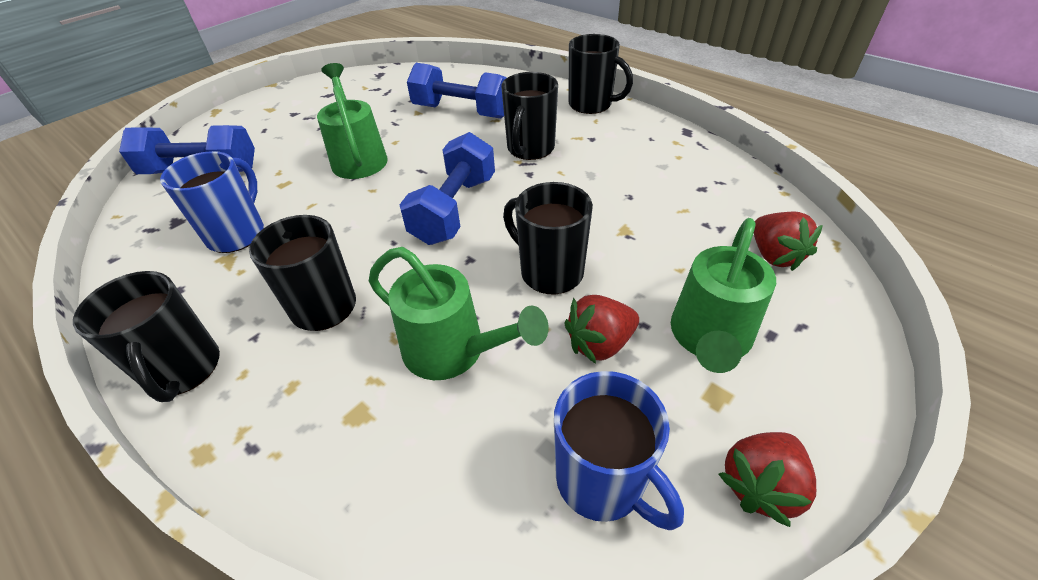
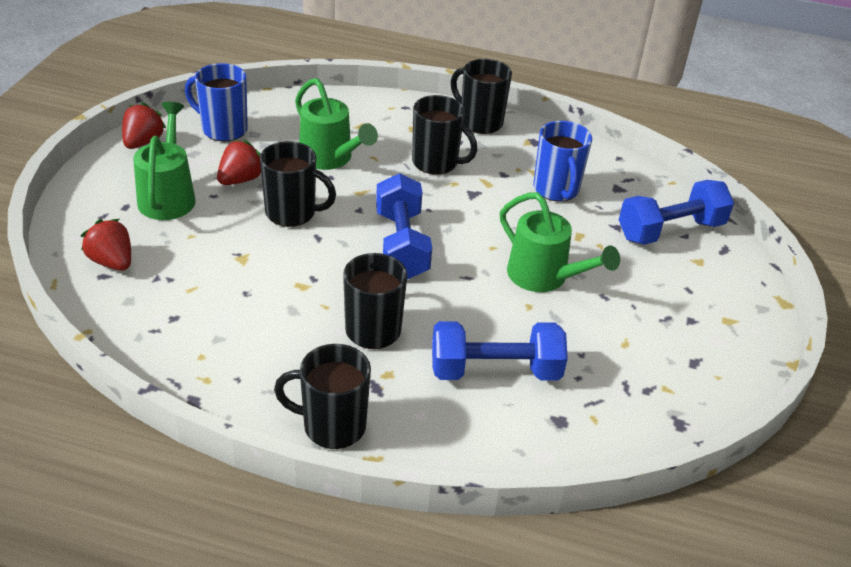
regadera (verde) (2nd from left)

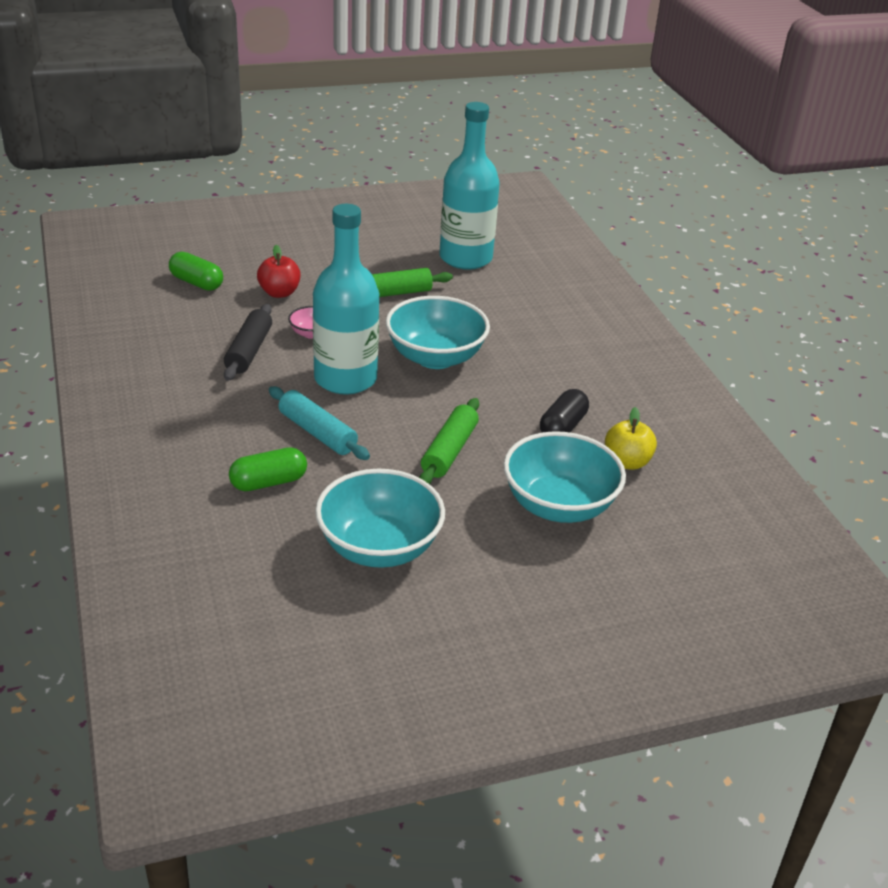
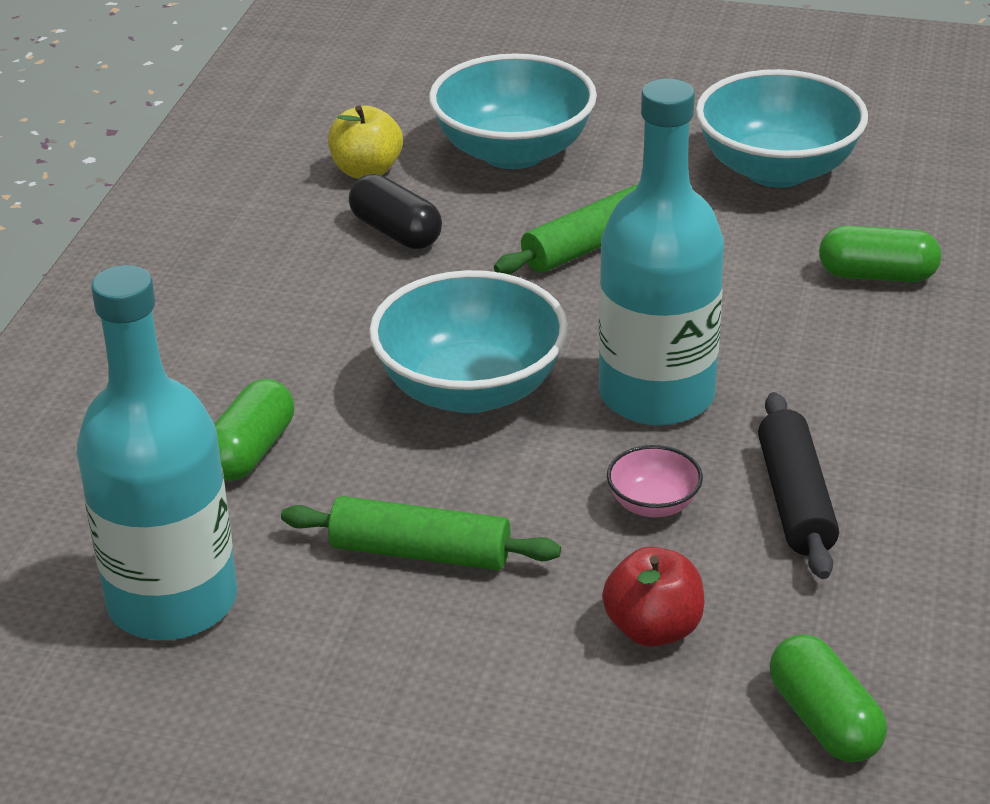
rodillo (negro)
rodillo (turquesa)
cápsula (negro)
cápsula (verde) (1st from left)

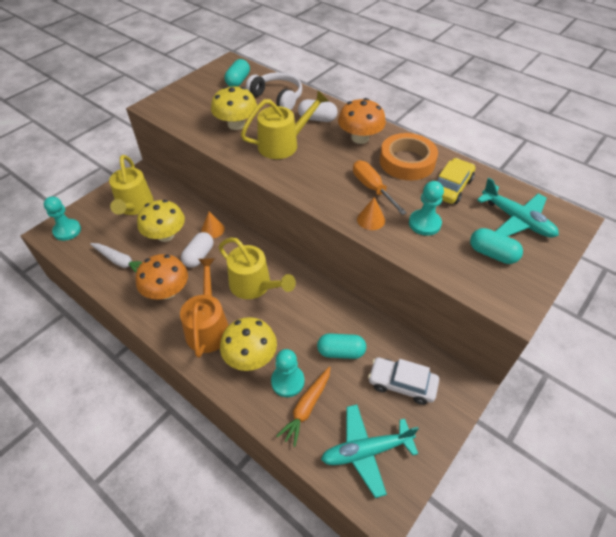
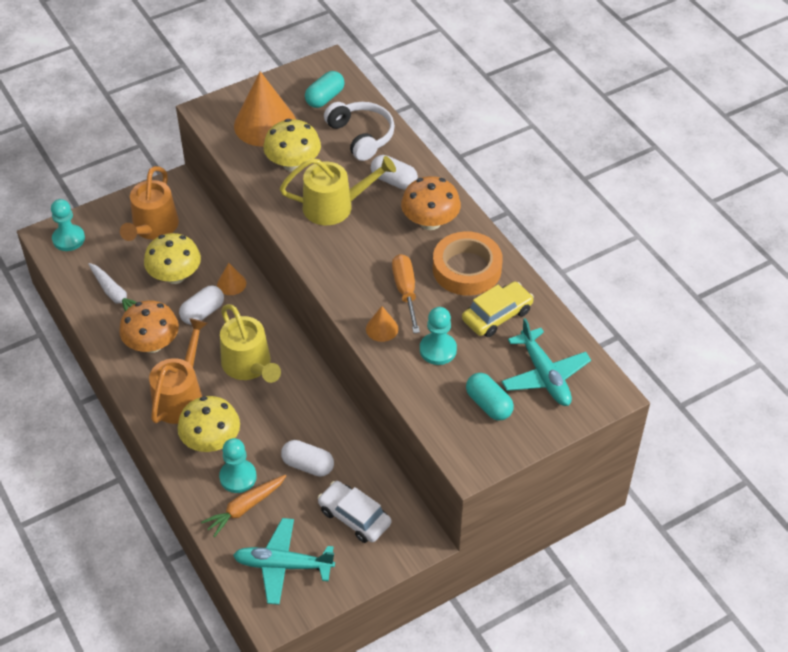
regadera (naranja) (1st from left)
cápsula (blanco) (2nd from left)
cono (naranja) (2nd from left)

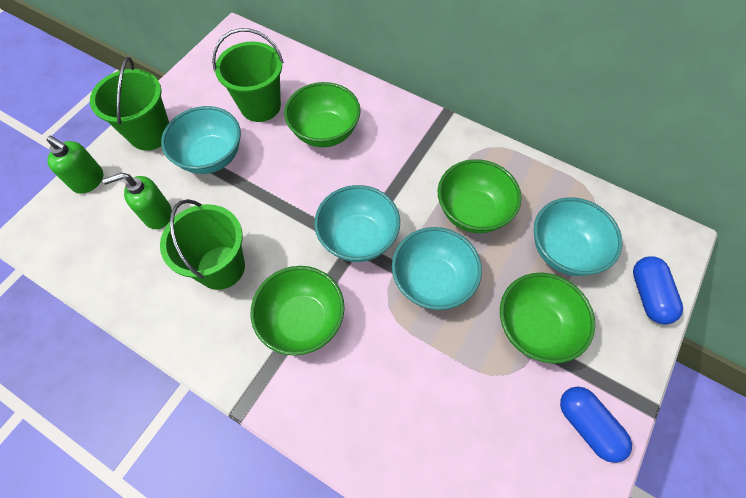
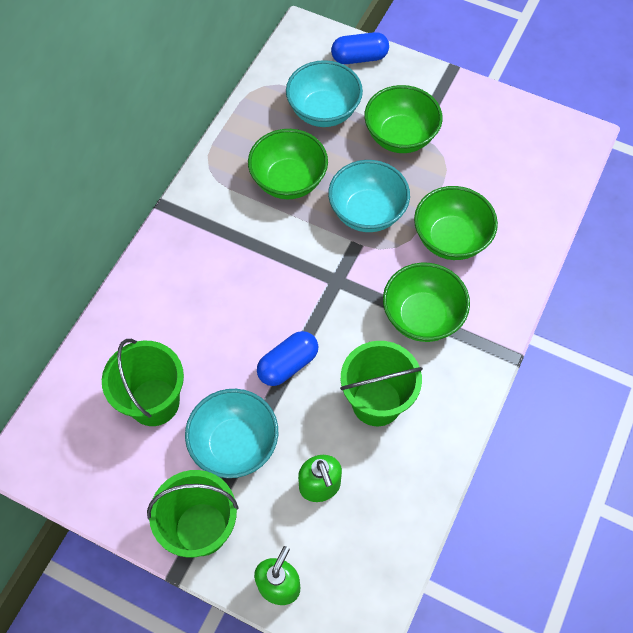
cuenco (verde) (4th from left)
cuenco (turquesa) (2nd from left in the first image)
cápsula (azul) (1st from left)

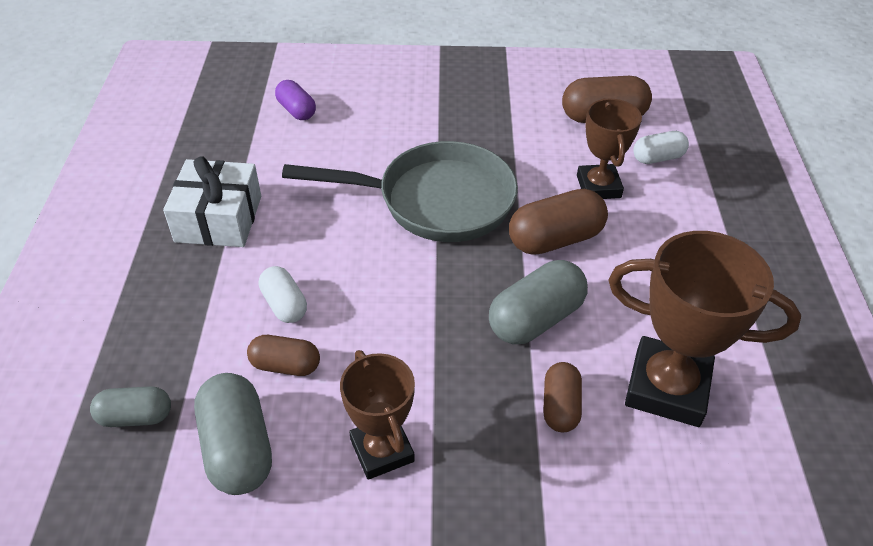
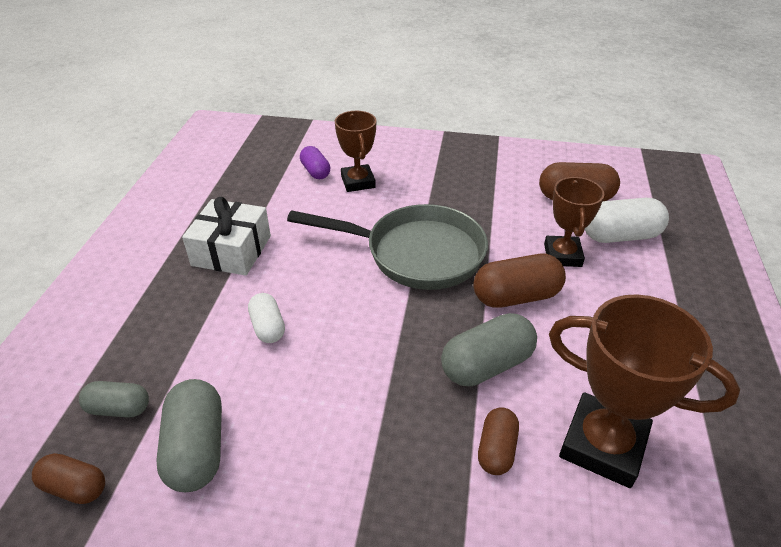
cápsula (blanco) (2nd from left)
cápsula (marrón) (1st from left)
trofeo (marrón) (1st from left)

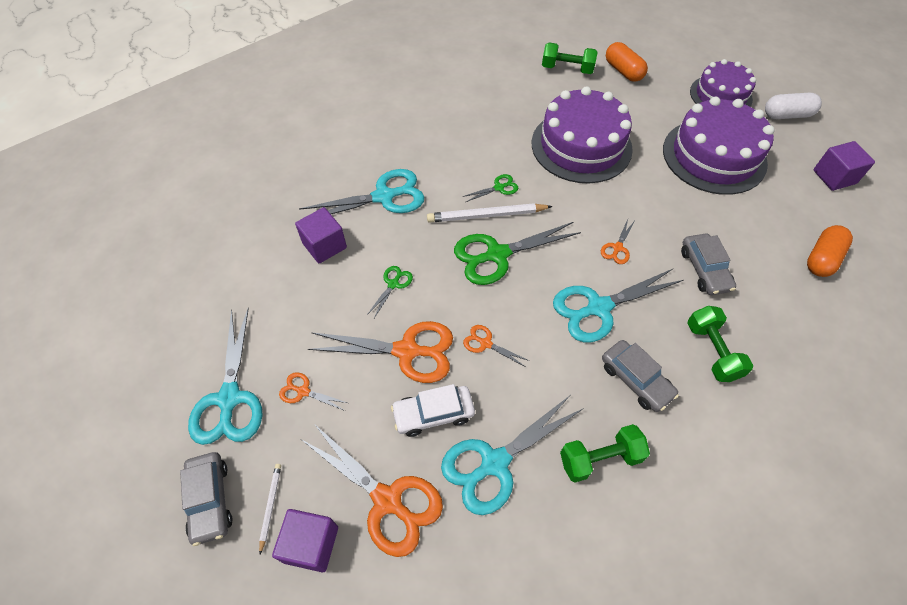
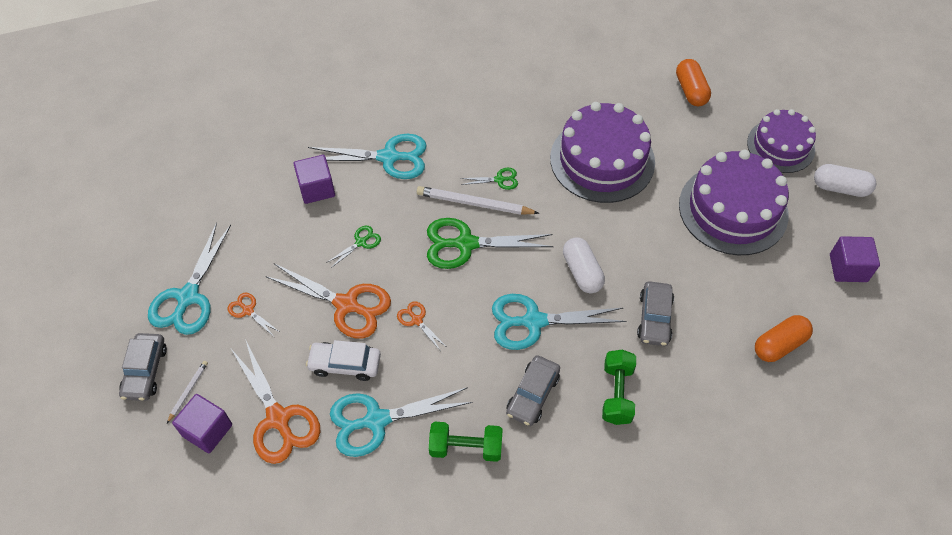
mancuerna (verde) (1st from left in the first image)
cápsula (blanco) (1st from left)
coche (gris) (2nd from left)

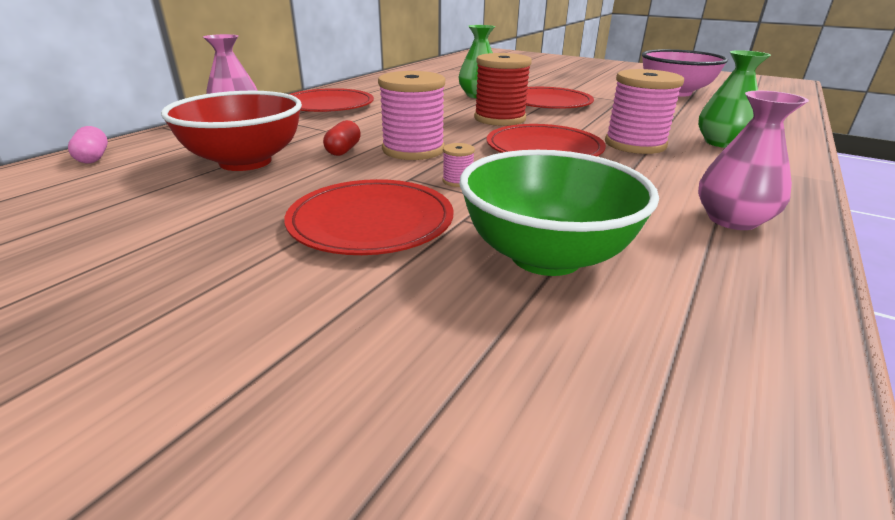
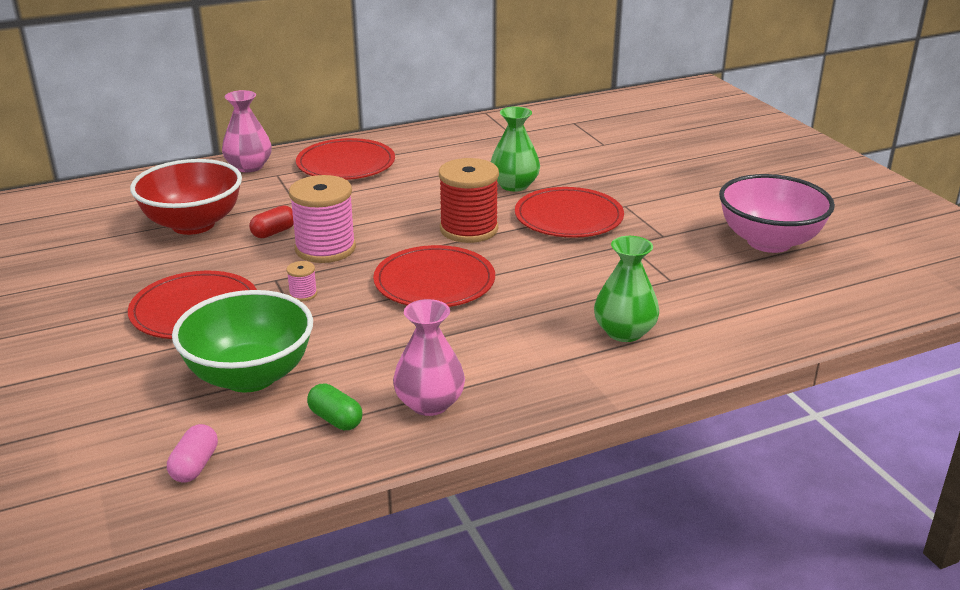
carrete (rosa) (3rd from left in the first image)
cápsula (rosa)
cápsula (verde)

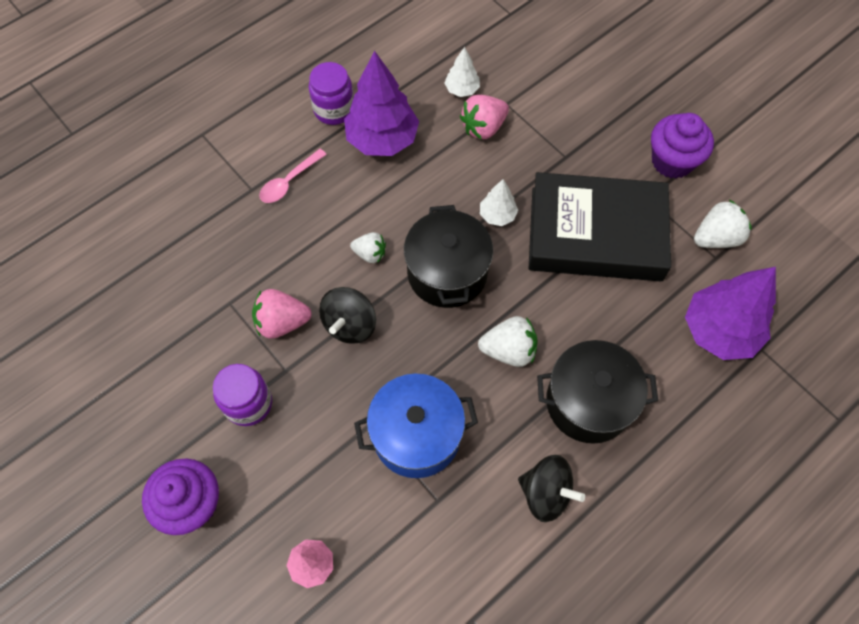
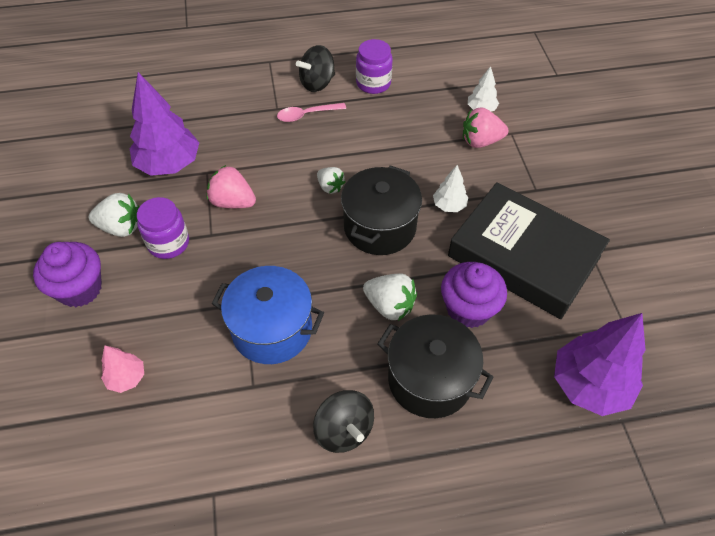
árbol (morado) (1st from left)
magdalena (morado) (2nd from left)
fresa (blanco) (1st from left)
peonza (negro) (1st from left)

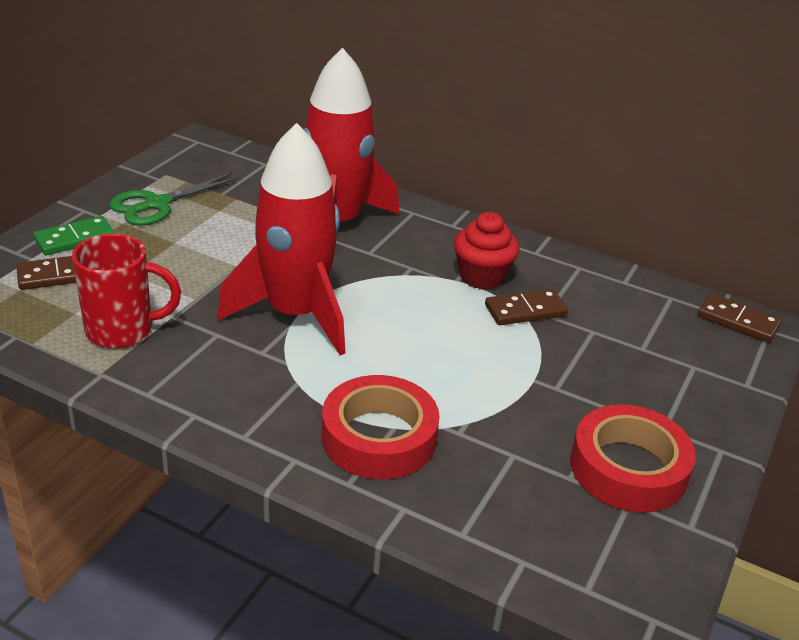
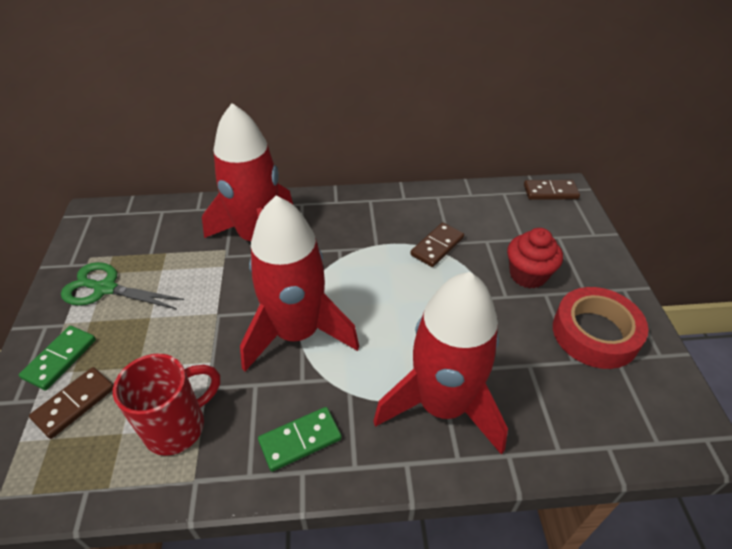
tijeras (verde)
magdalena (rojo)
cohete (rojo) (3rd from left)
ficha de dominó (verde) (2nd from left)

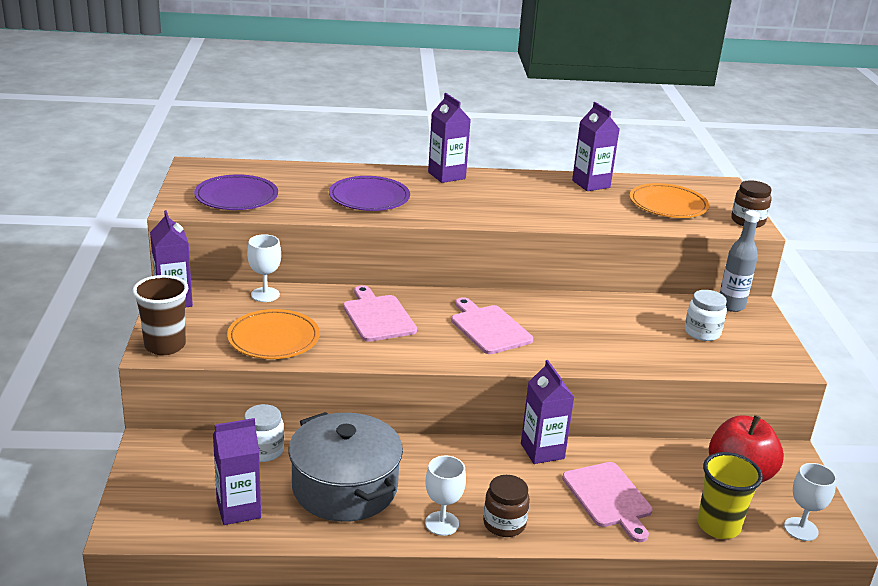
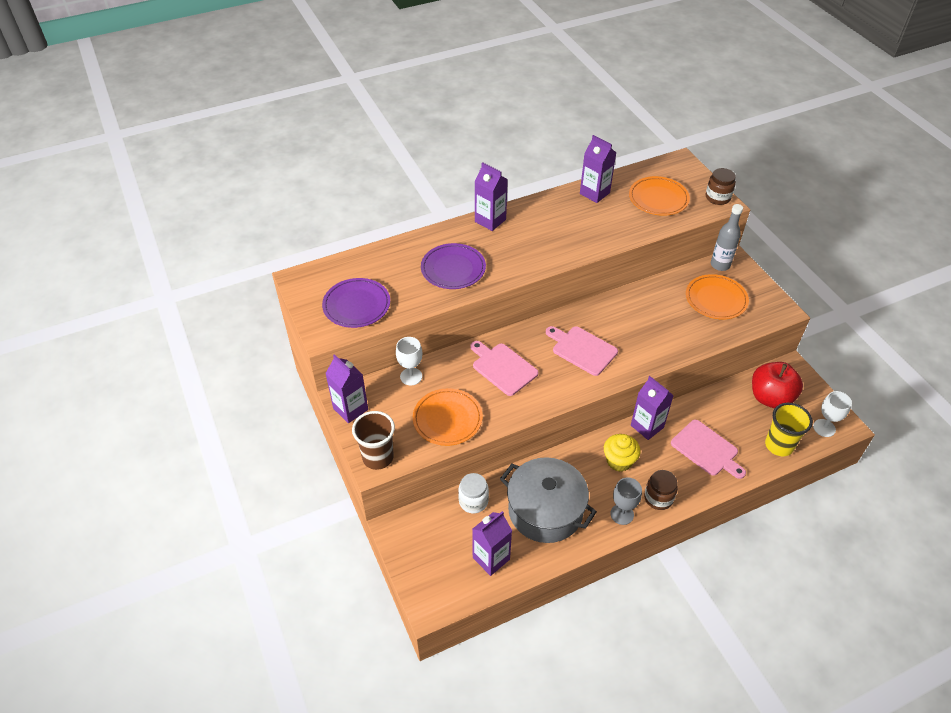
plato (naranja) (3rd from left)
copa (gris)
magdalena (amarillo)

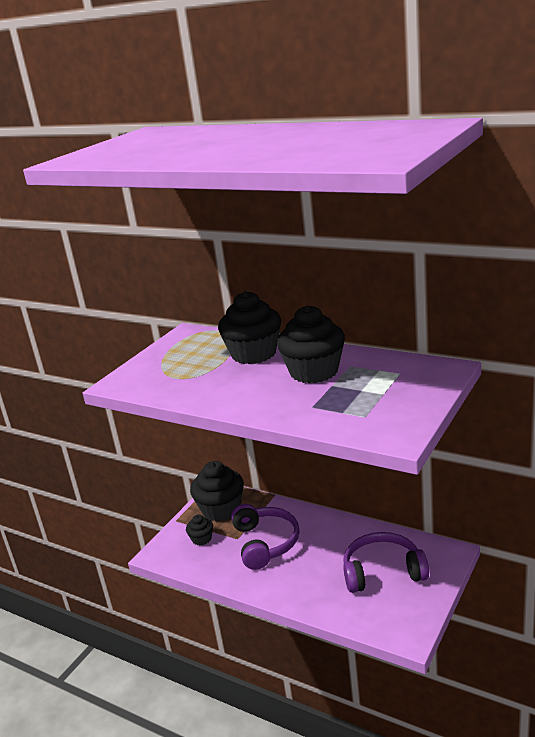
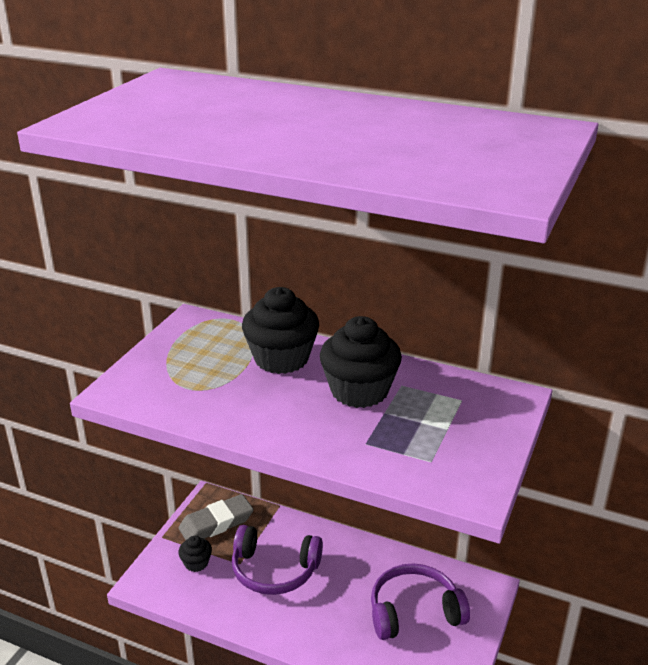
goma de borrar (gris)
auriculares (morado) (1st from left)

